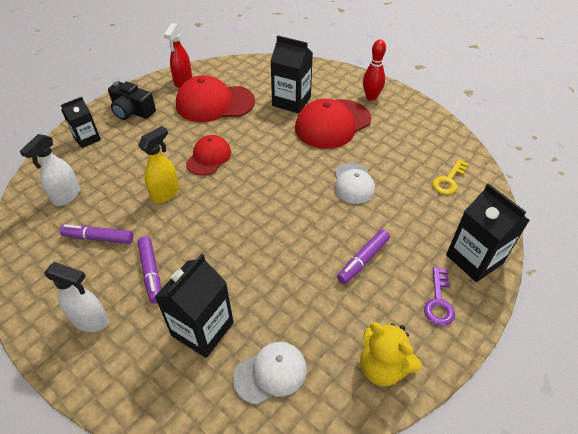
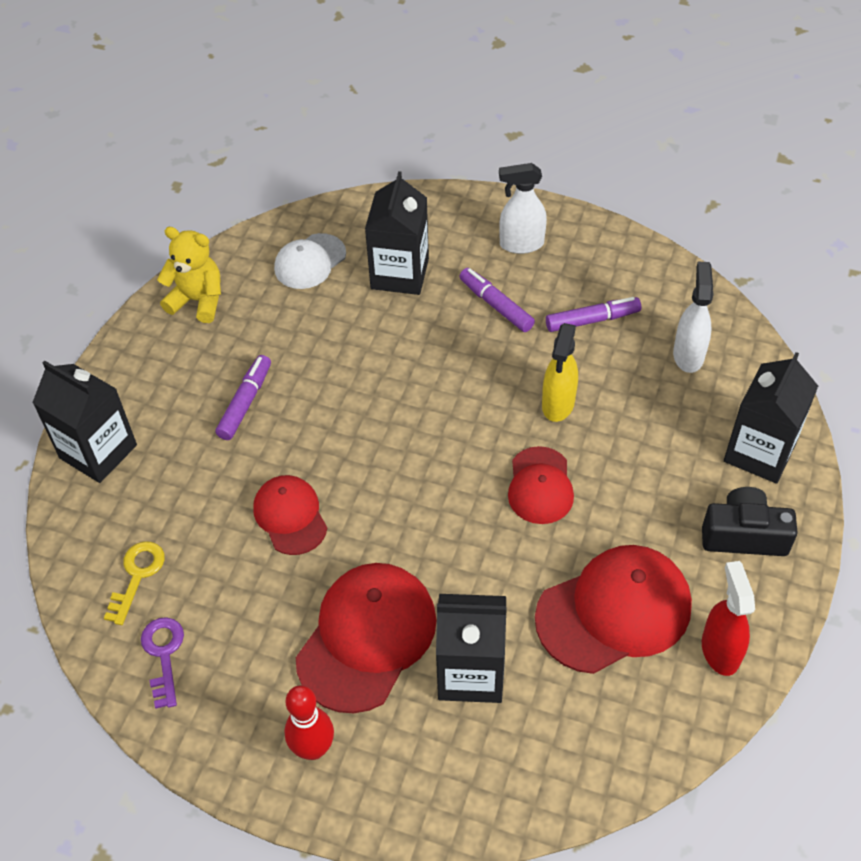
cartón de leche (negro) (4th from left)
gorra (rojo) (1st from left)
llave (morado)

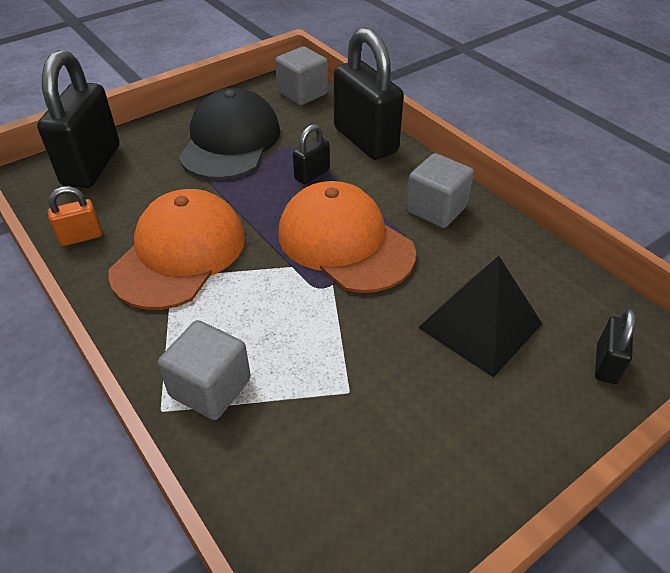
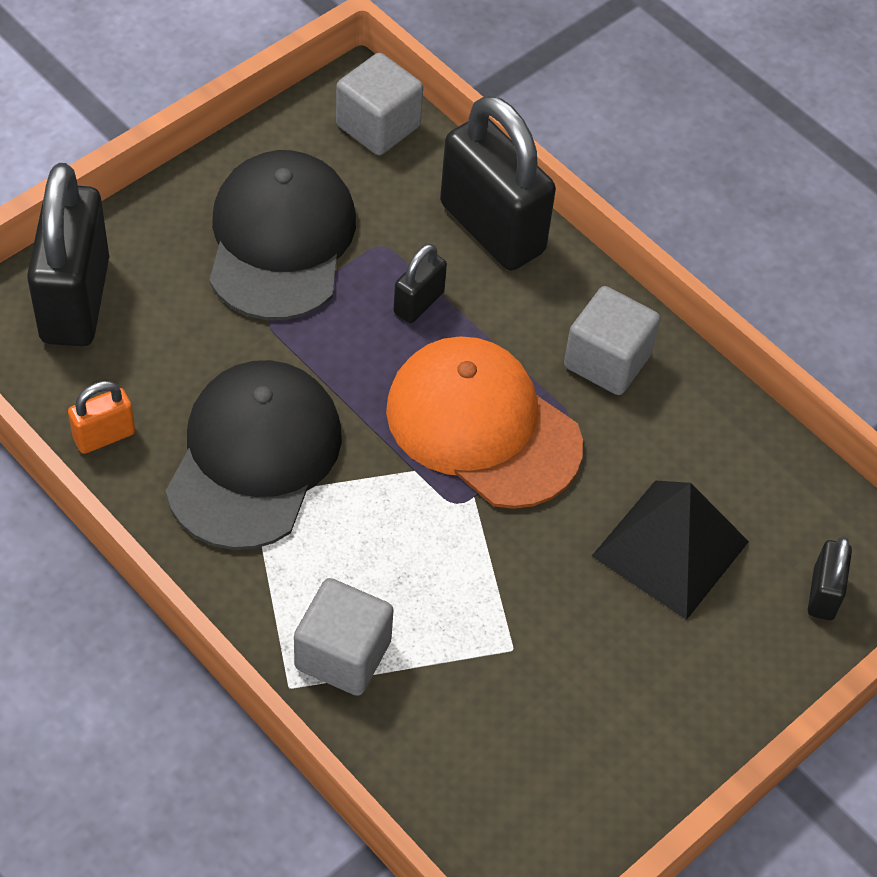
gorra (negro) (1st from left)

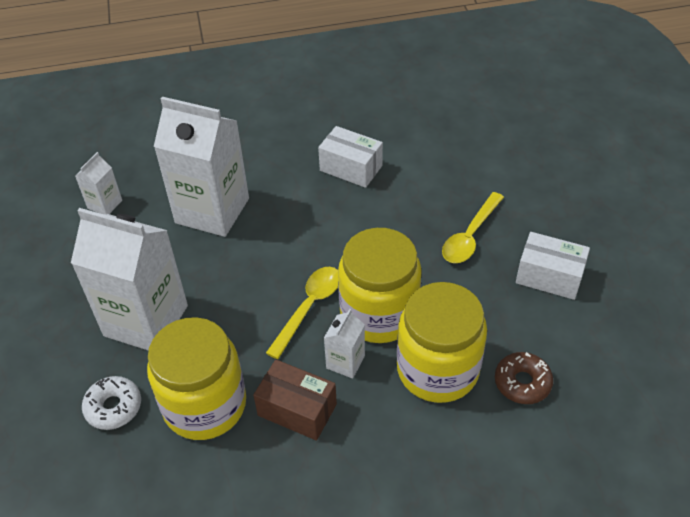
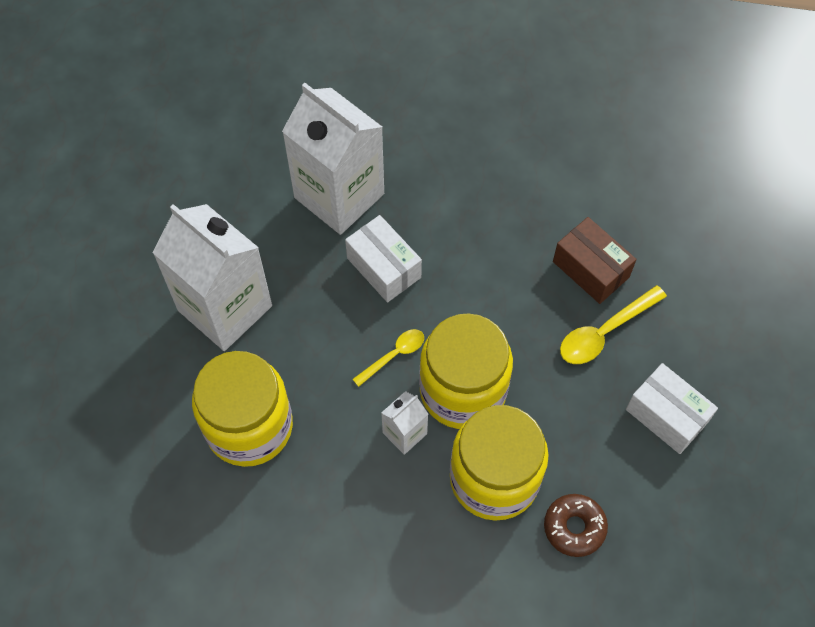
caja (blanco) (1st from left)
cartón de leche (blanco) (1st from left in the first image)
cuchara (amarillo) (1st from left)
caja (marrón)
rosquilla (blanco)

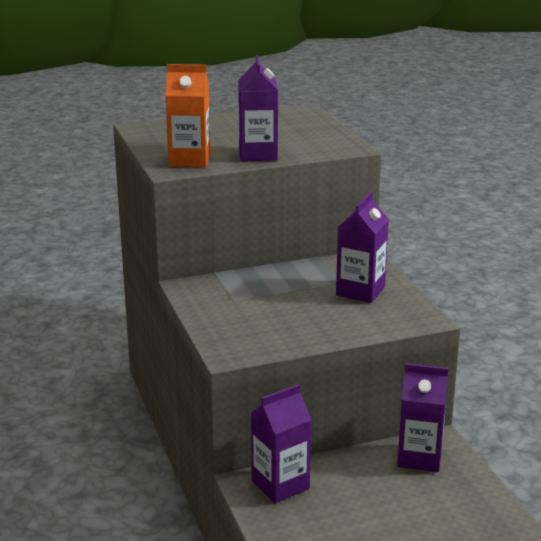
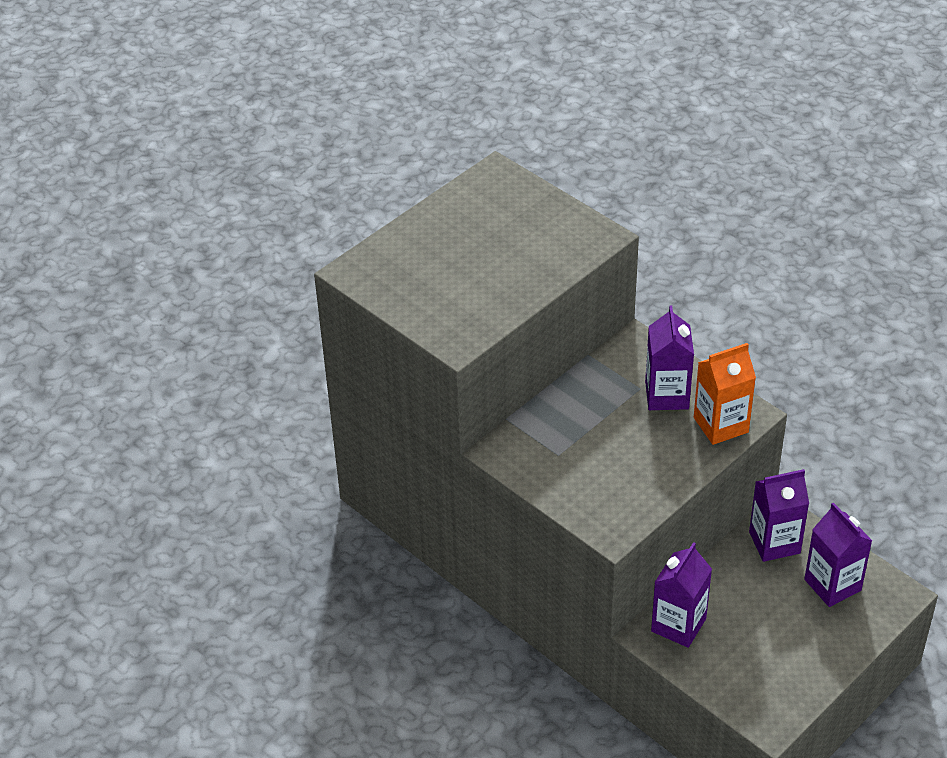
cartón de leche (morado) (4th from left)
cartón de leche (naranja)

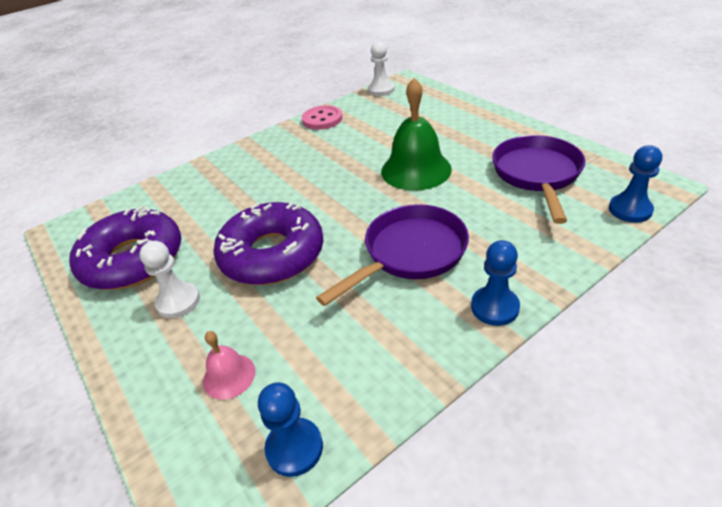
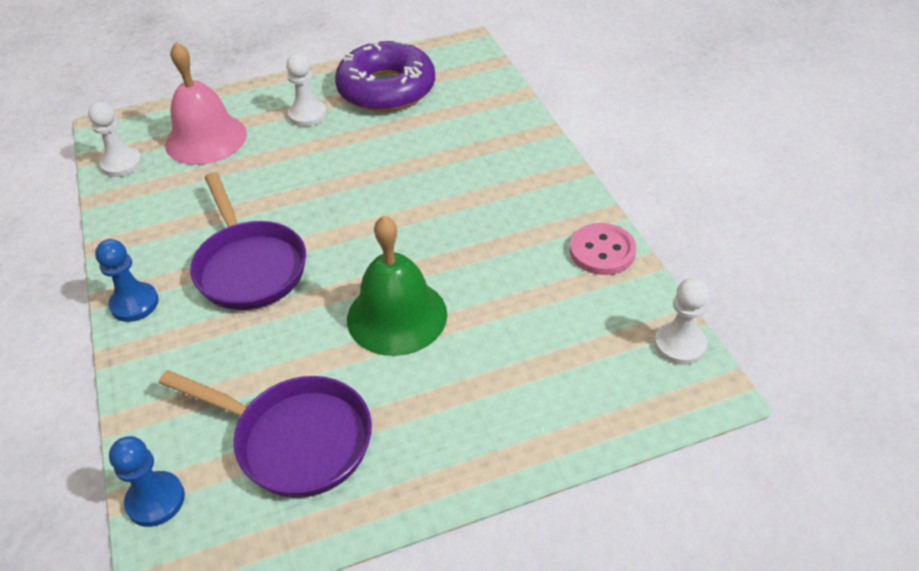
rosquilla (morado) (2nd from left in the first image)
campana (rosa)
peón (blanco) (1st from left)

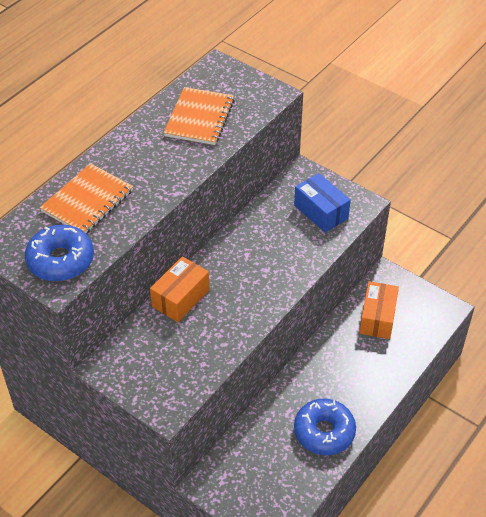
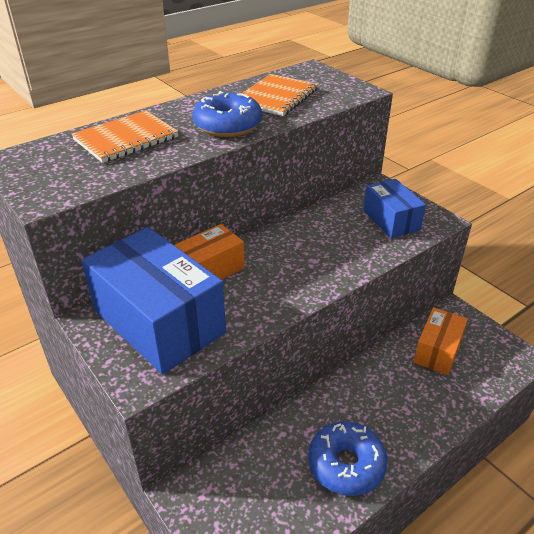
rosquilla (azul) (1st from left)
caja (azul) (1st from left)

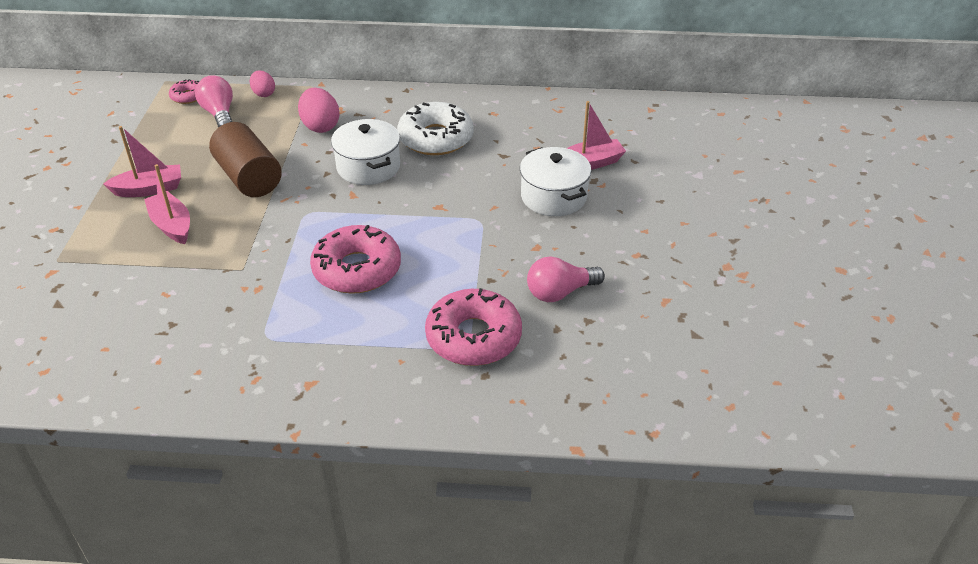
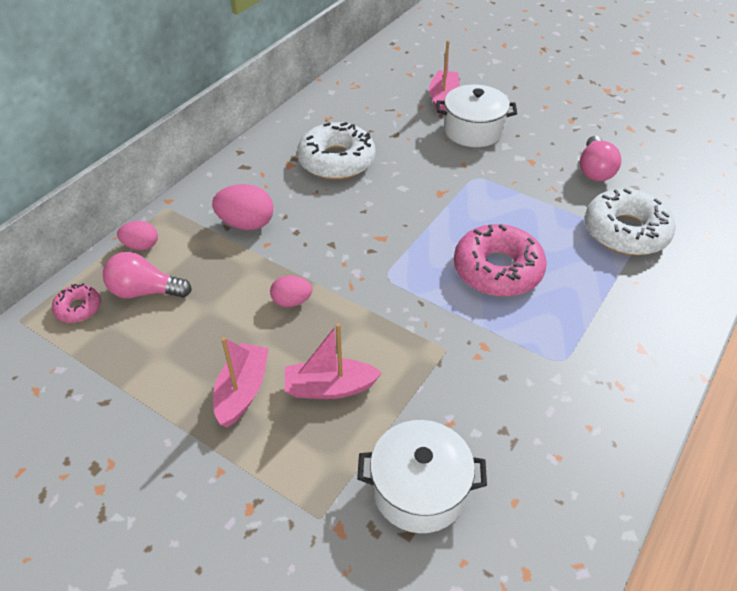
olla (blanco) (1st from left)
huevo (rosa) (3rd from left)
rosquilla (blanco) (2nd from left)

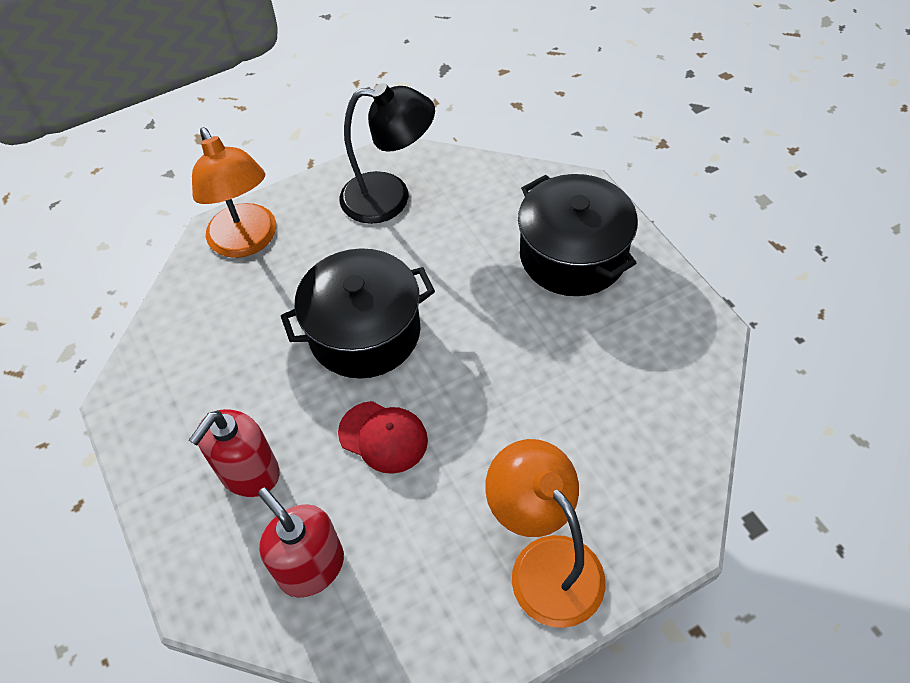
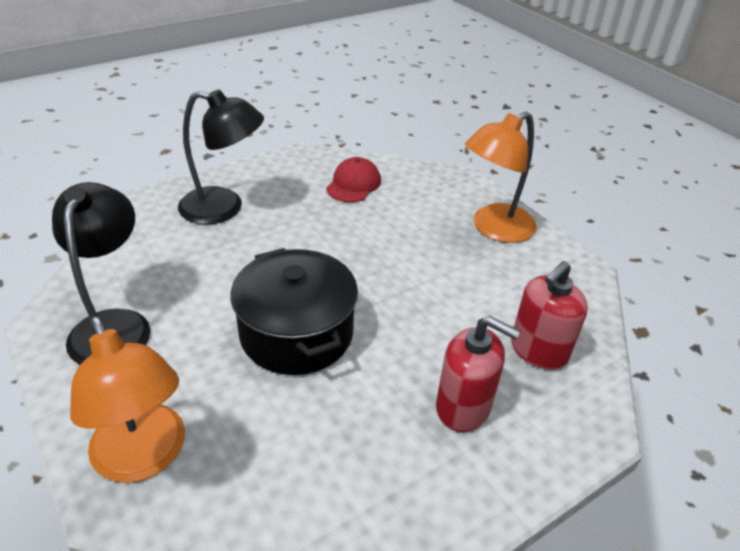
lámpara (naranja) (1st from left)
lámpara (negro) (2nd from left)
gorra (rojo)

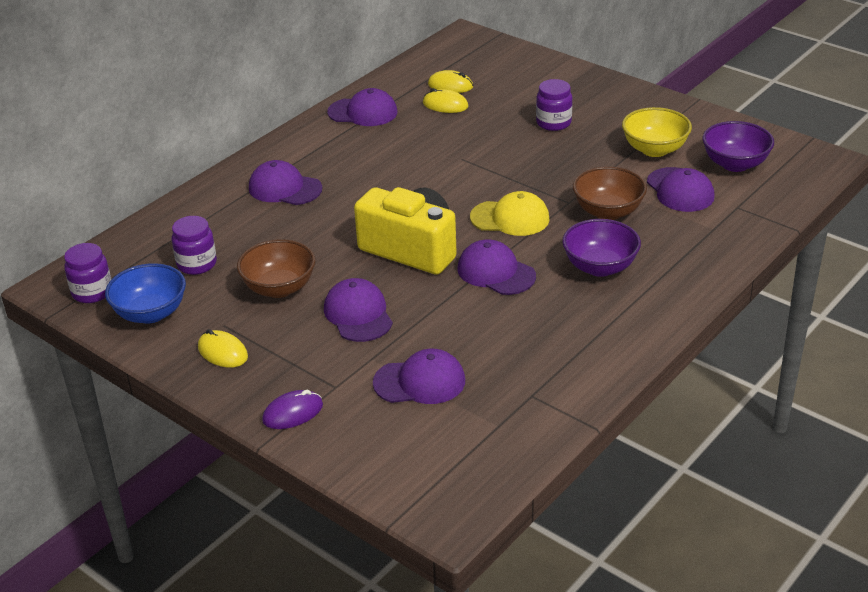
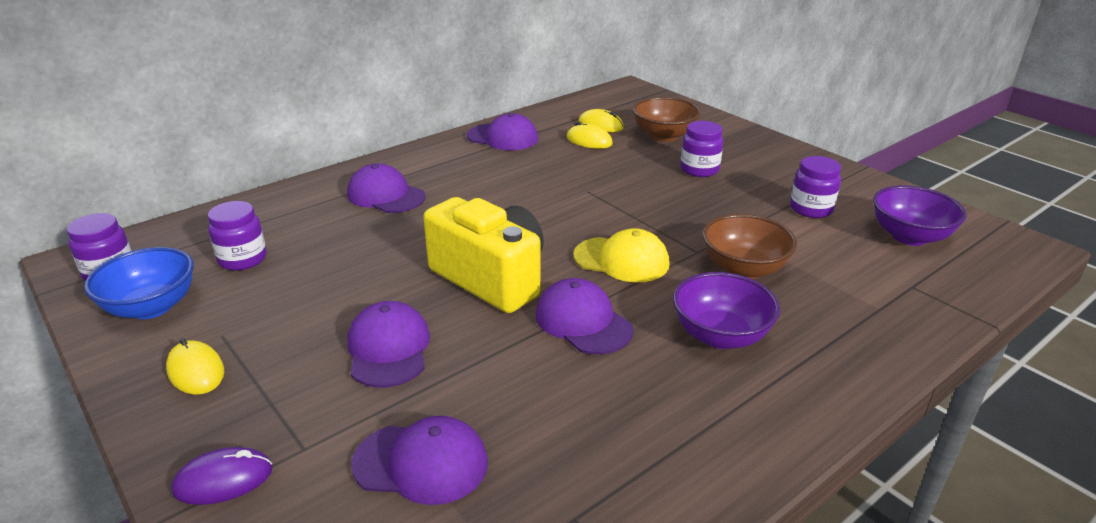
tarro (morado) (4th from left)
gorra (morado) (6th from left in the first image)
cuenco (marrón) (1st from left)

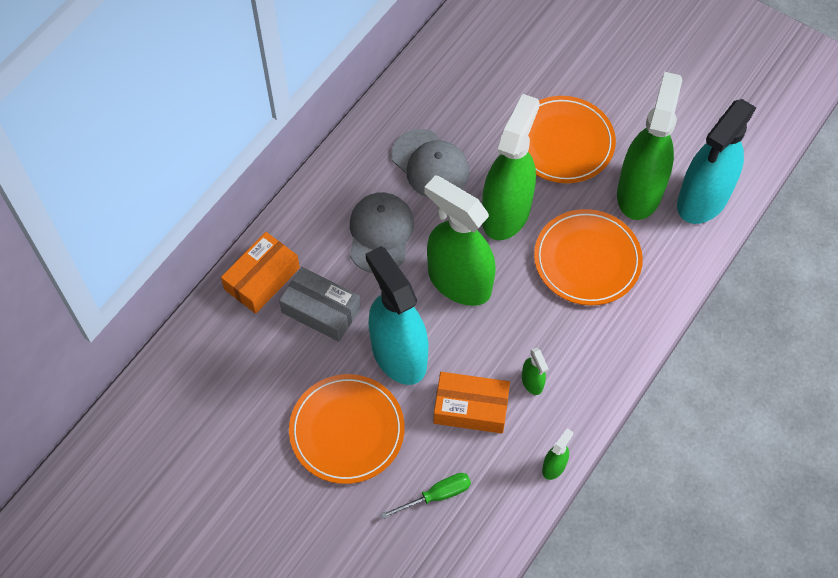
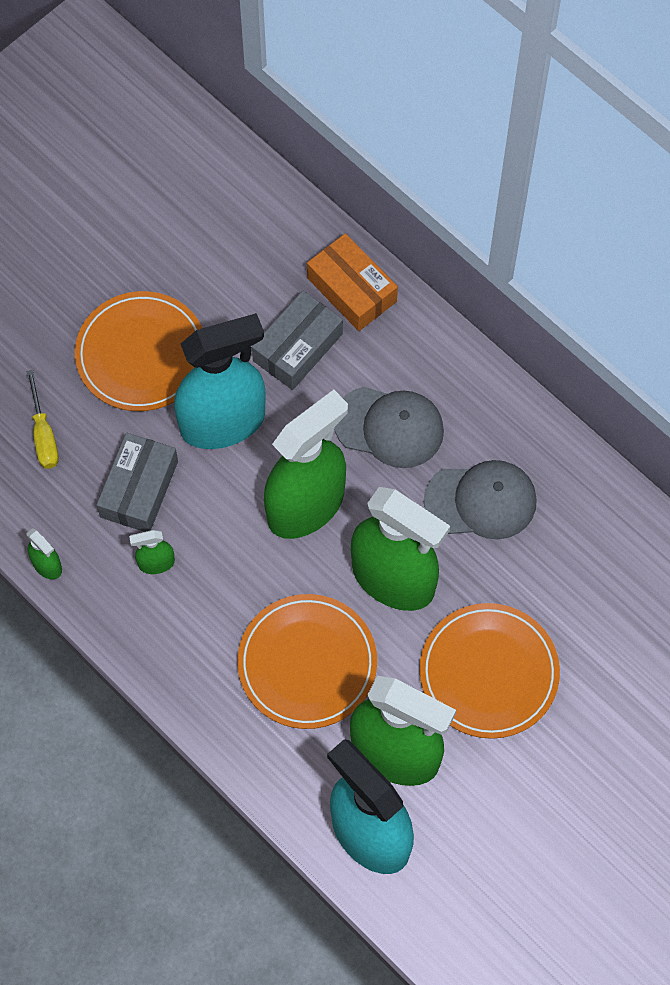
gorra (gris) (2nd from left)
caja (gris) (1st from left)
destornillador (amarillo)

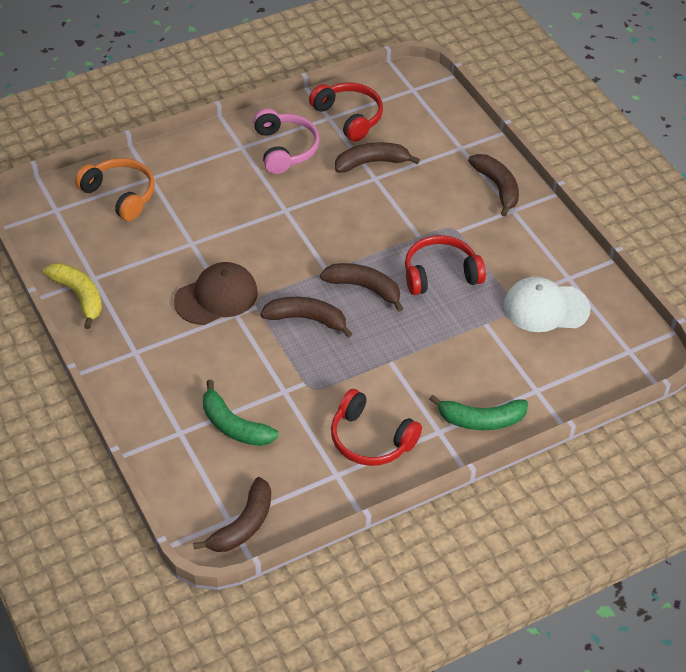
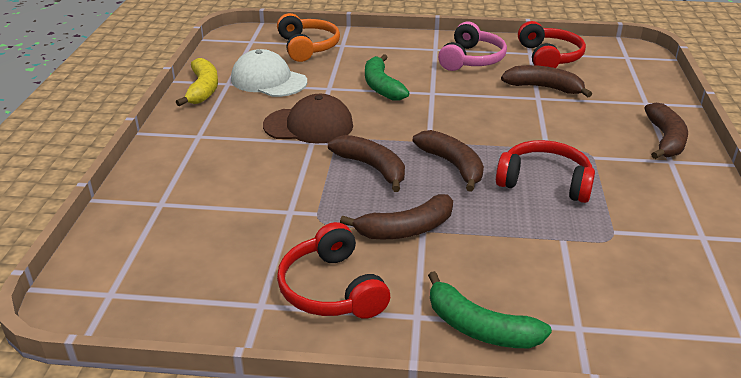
gorra (blanco)
plátano (verde) (1st from left)
plátano (marrón) (2nd from left)

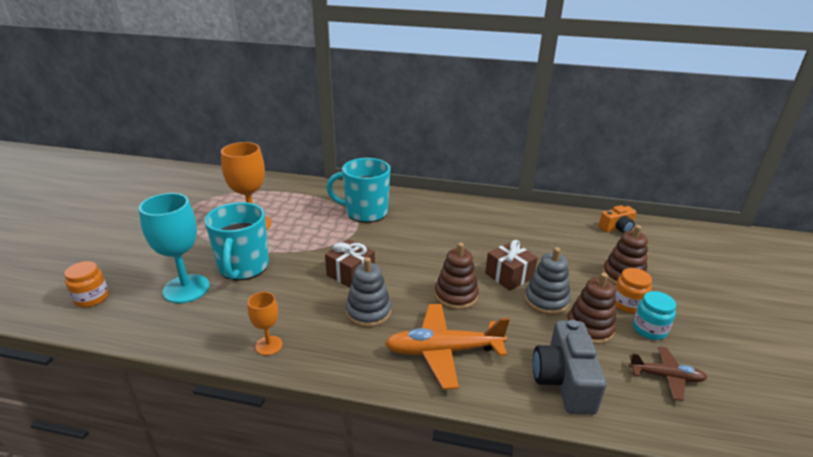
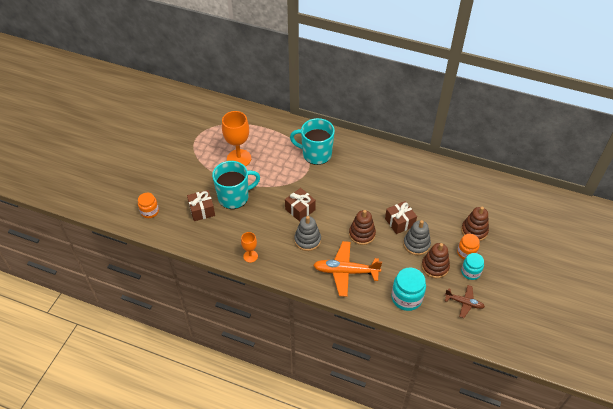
regalo (marrón) (1st from left)
taza (turquesa) (1st from left)
cámara (naranja)
tarro (turquesa) (1st from left)

